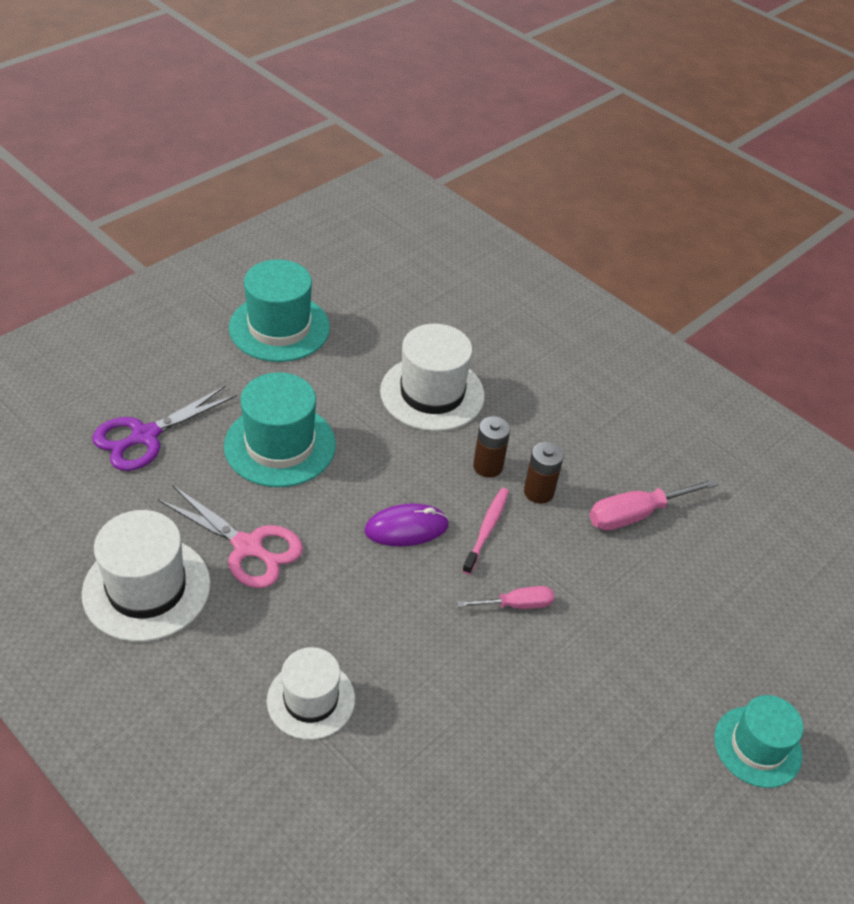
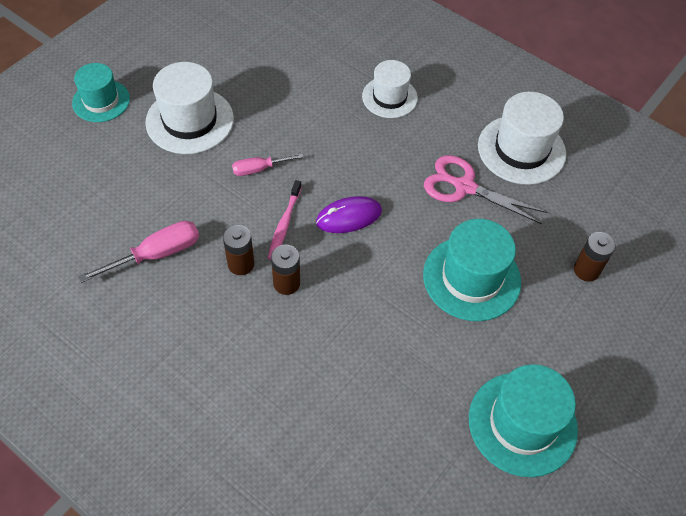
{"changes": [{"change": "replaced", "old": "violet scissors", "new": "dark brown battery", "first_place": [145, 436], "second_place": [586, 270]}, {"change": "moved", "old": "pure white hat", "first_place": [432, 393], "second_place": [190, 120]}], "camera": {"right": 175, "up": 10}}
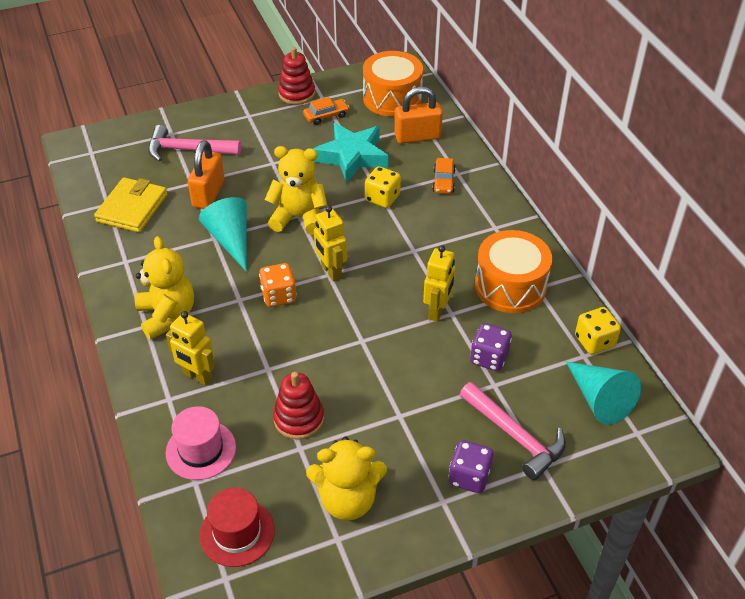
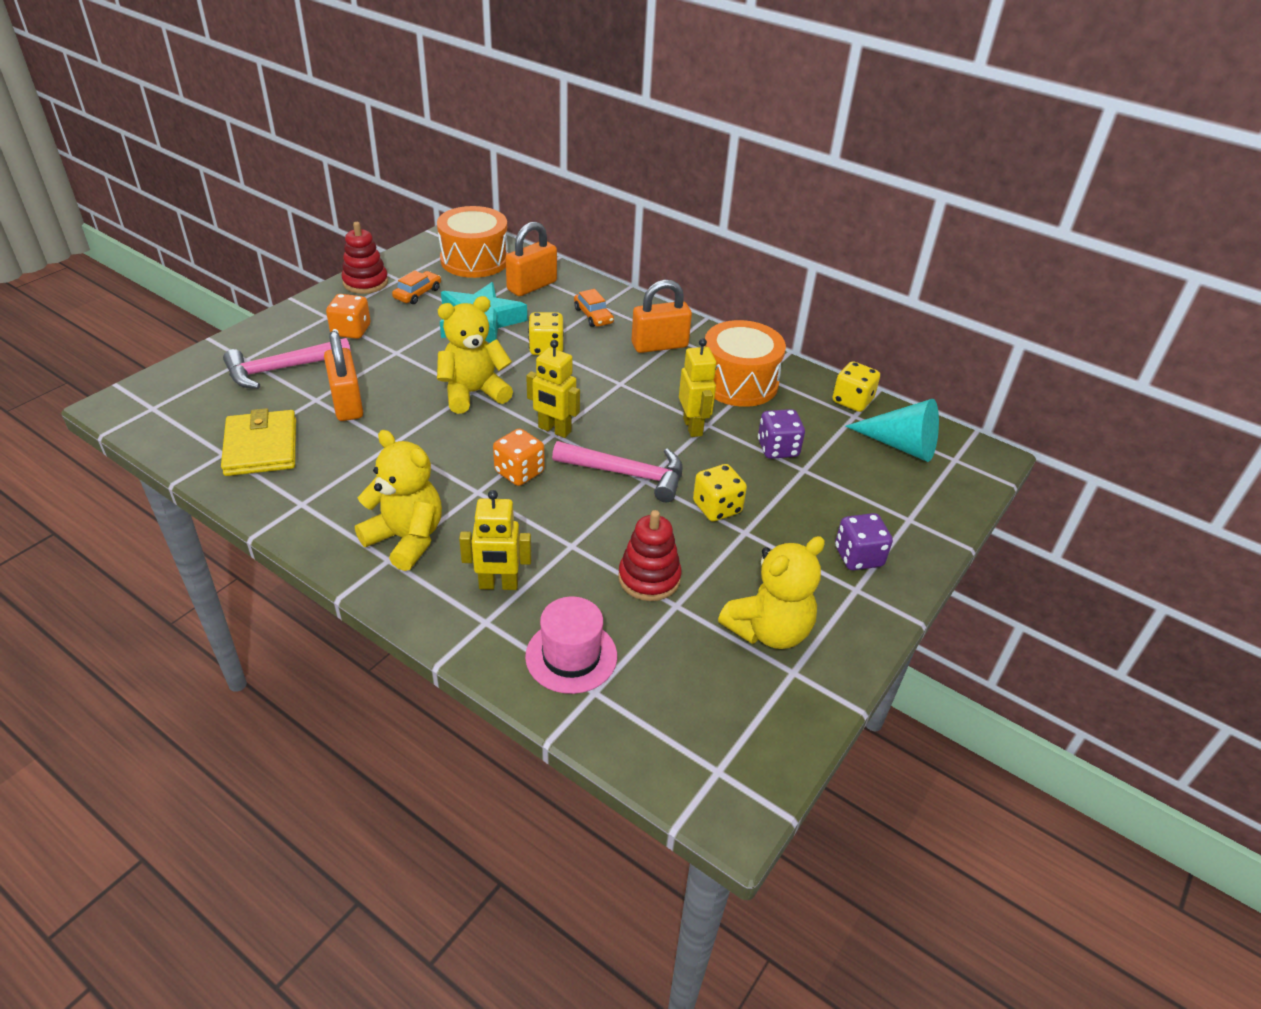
{"changes": [{"change": "removed", "old": "turquoise solid cone", "first_place": [231, 240]}, {"change": "removed", "old": "crimson hat", "first_place": [237, 533]}, {"change": "moved", "old": "rosy carpenter's hammer", "first_place": [515, 436], "second_place": [627, 474]}, {"change": "added", "new": "bright orange game die", "second_place": [351, 331]}, {"change": "added", "new": "bright orange padlock", "second_place": [659, 345]}, {"change": "added", "new": "yellow game die", "second_place": [717, 508]}], "camera": {"right": -35, "up": -5}}
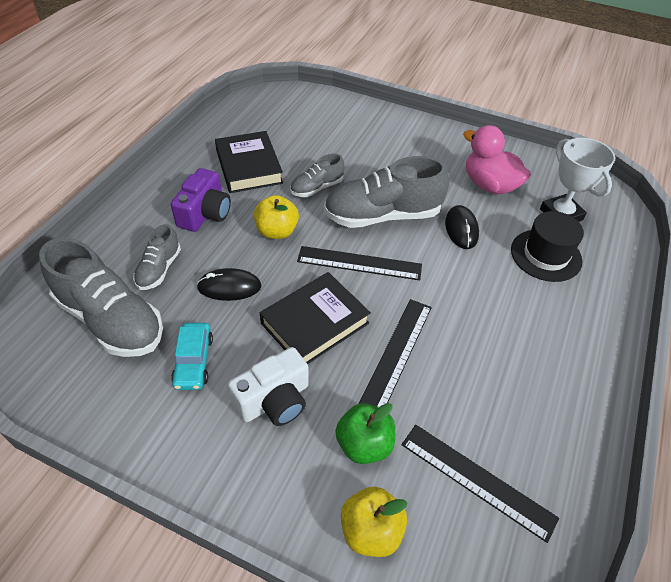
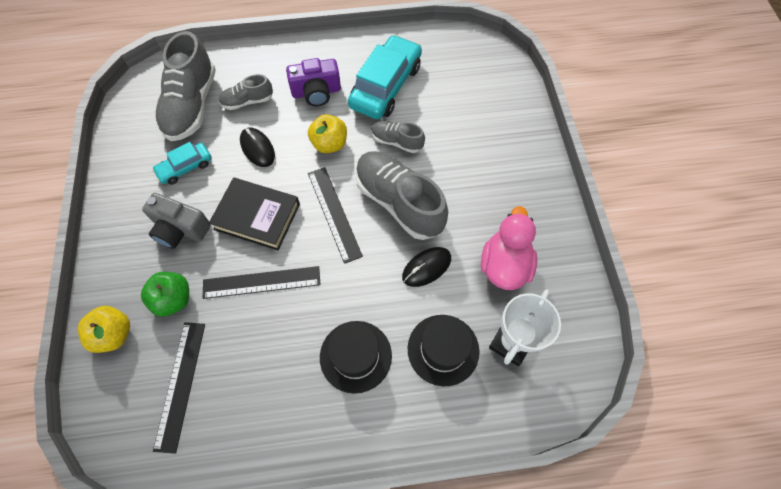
{"changes": [{"change": "replaced", "old": "ebony hardback", "new": "turquoise car", "first_place": [248, 167], "second_place": [386, 86]}, {"change": "recoloured", "old": "pure white compact camera", "new": "ash-grey compact camera", "first_place": [274, 400], "second_place": [180, 229]}, {"change": "added", "new": "ebony hat", "second_place": [355, 356]}], "camera": {"right": 60, "up": 15}}
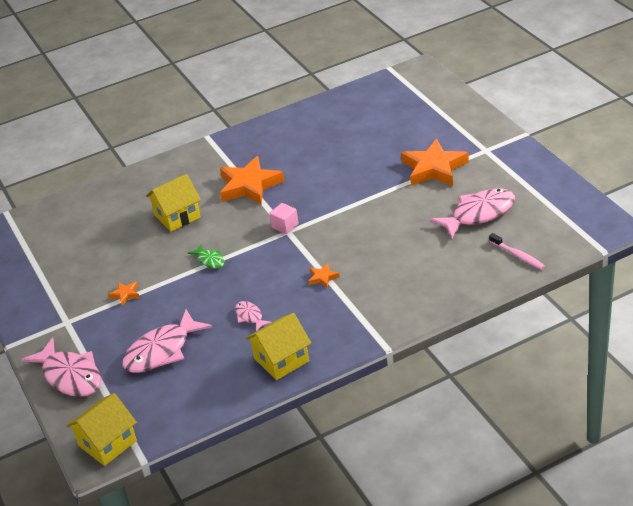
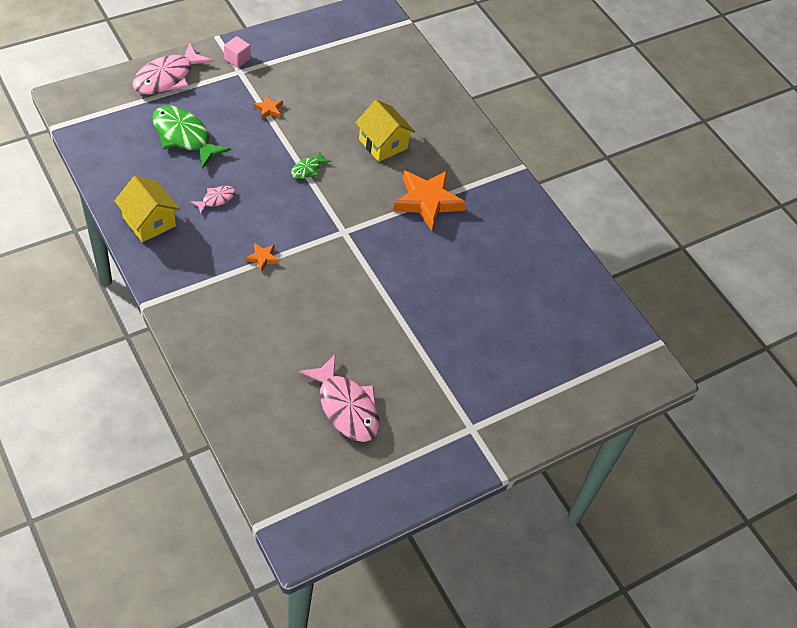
{"changes": [{"change": "removed", "old": "yellow cottage", "first_place": [107, 443]}, {"change": "recoloured", "old": "rosy fish figure", "new": "emerald fish figure", "first_place": [162, 351], "second_place": [184, 136]}, {"change": "moved", "old": "rosy solid cube", "first_place": [285, 226], "second_place": [237, 59]}, {"change": "removed", "old": "bright orange star shape", "first_place": [434, 168]}, {"change": "removed", "old": "rosy toothbrush", "first_place": [518, 255]}], "camera": {"right": 75, "up": 15}}
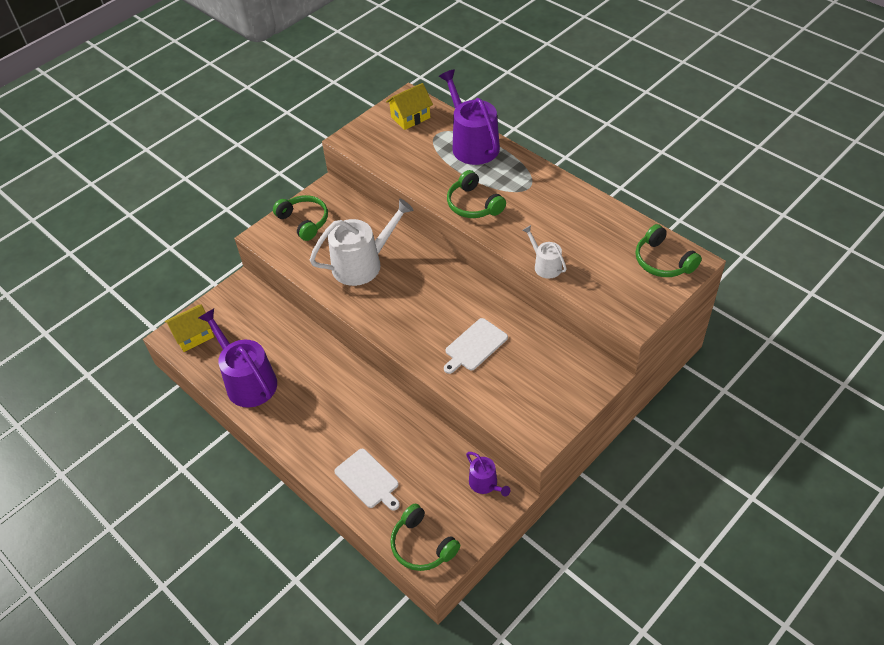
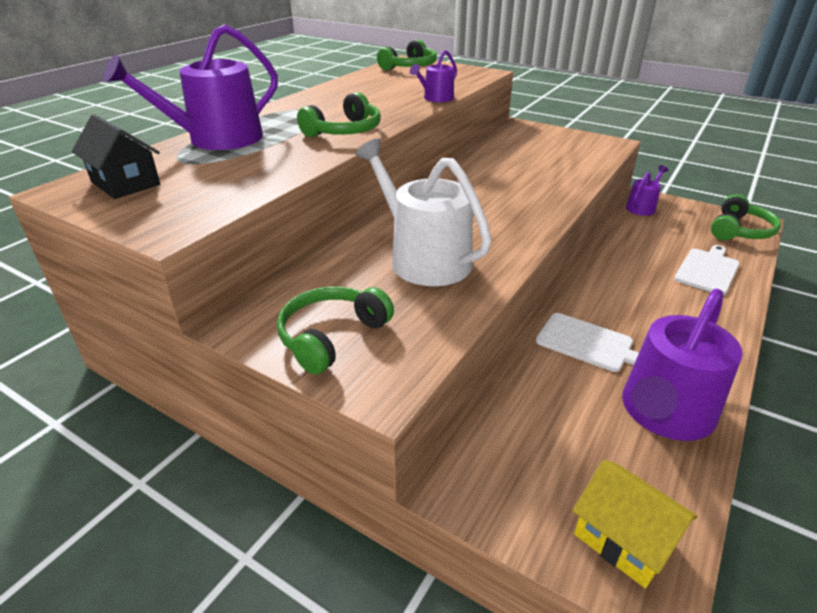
{"changes": [{"change": "recoloured", "old": "yellow cottage", "new": "ebony cottage", "first_place": [410, 117], "second_place": [125, 183]}, {"change": "moved", "old": "pure white chopping board", "first_place": [475, 346], "second_place": [588, 343]}, {"change": "recoloured", "old": "pure white sprinkling can", "new": "violet sprinkling can", "first_place": [545, 265], "second_place": [436, 98]}], "camera": {"right": -105, "up": -15}}
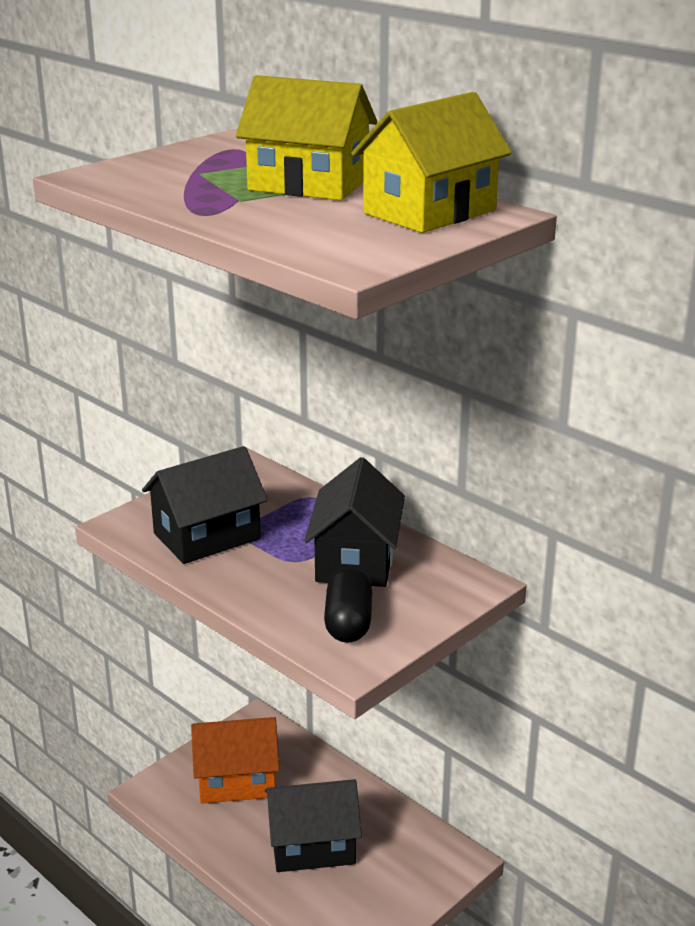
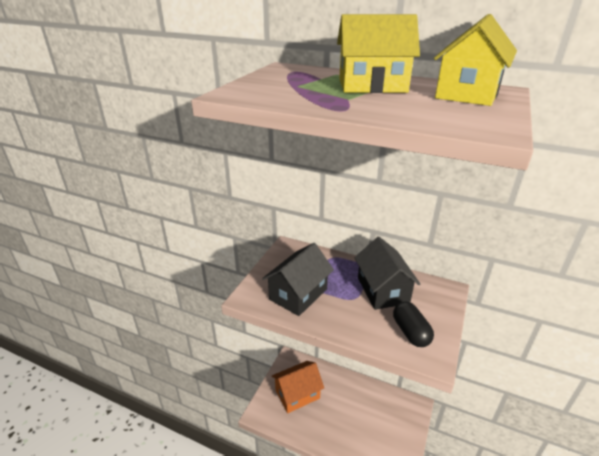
{"changes": [{"change": "removed", "old": "ebony cottage", "first_place": [312, 845]}], "camera": {"right": -20, "up": 5}}
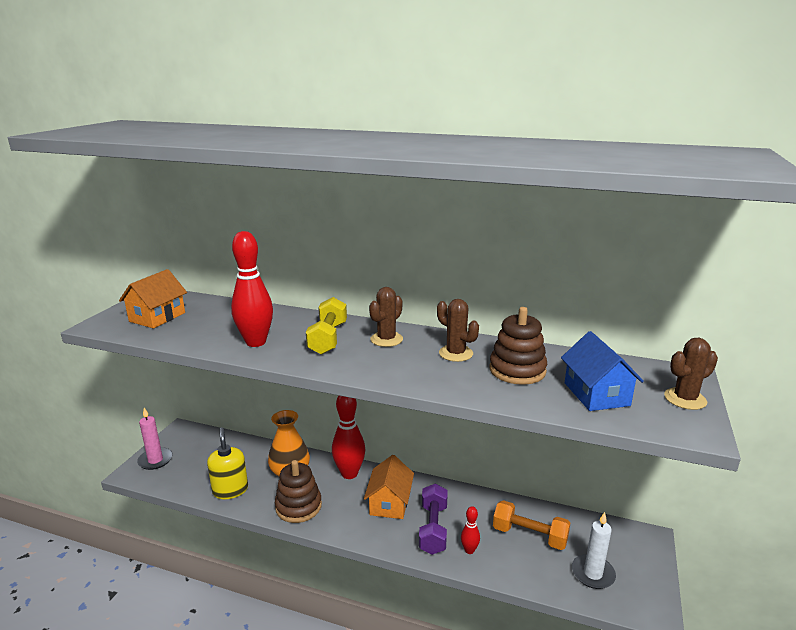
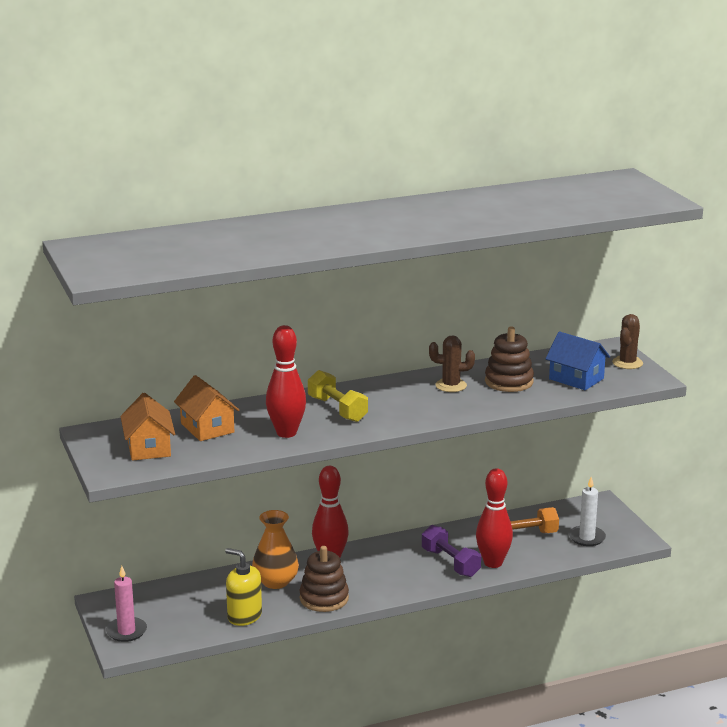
{"changes": [{"change": "moved", "old": "bright orange cottage", "first_place": [389, 503], "second_place": [207, 428]}, {"change": "removed", "old": "dark brown cactus", "first_place": [386, 339]}, {"change": "resized", "old": "crimson bowling pin", "first_place": [469, 550], "second_place": [493, 563], "factor": 2.04}], "camera": {"right": -40, "up": 0}}
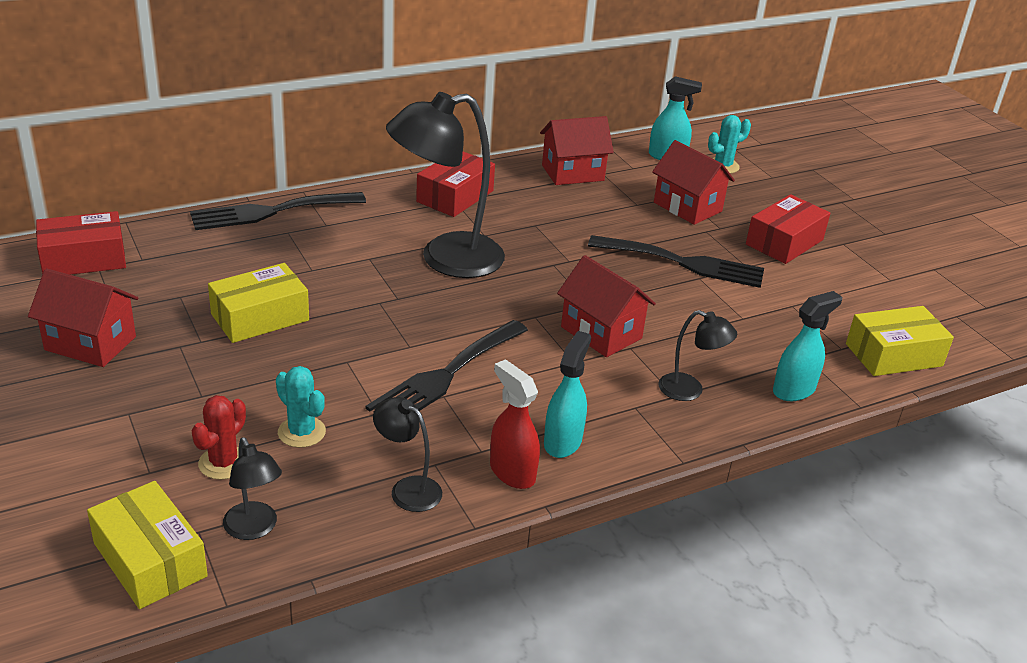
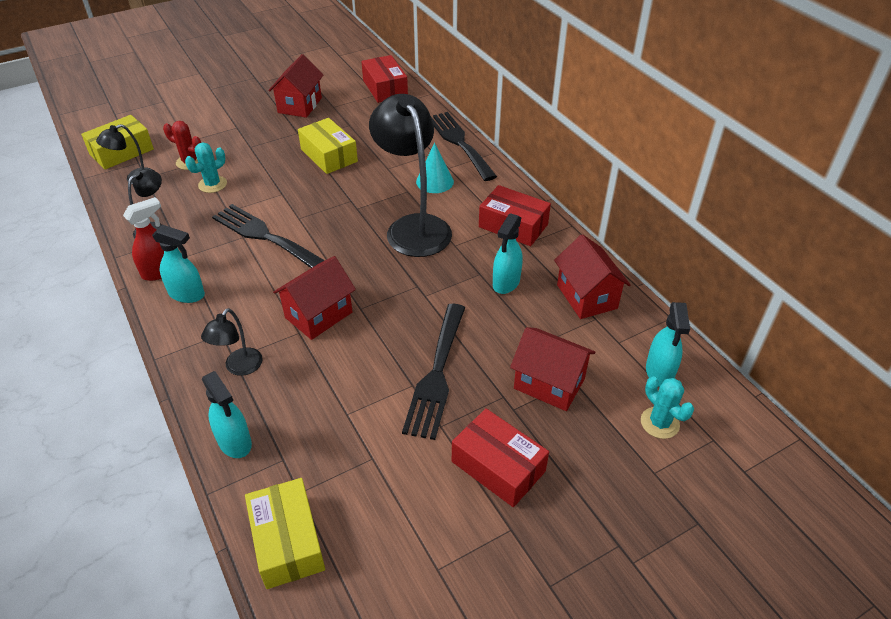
{"changes": [{"change": "turned", "old": "crimson cottage", "first_place": [687, 207], "second_place": [549, 384], "degrees": 75}, {"change": "added", "new": "turquoise solid cone", "second_place": [435, 181]}, {"change": "added", "new": "turquoise sprayer", "second_place": [506, 283]}], "camera": {"right": 90, "up": 10}}
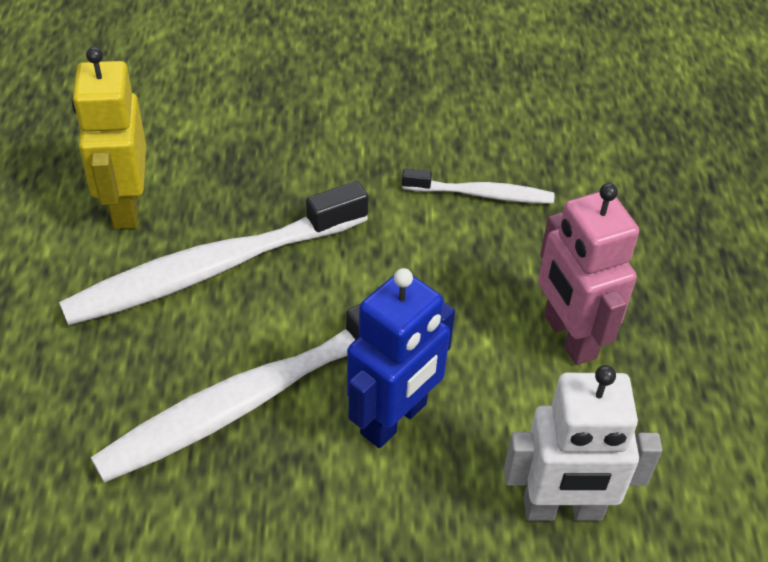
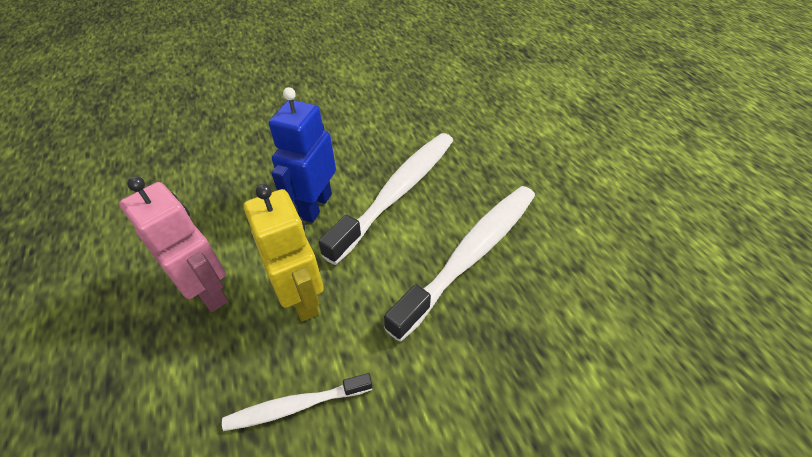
{"changes": [{"change": "moved", "old": "yellow robot figure", "first_place": [125, 206], "second_place": [303, 298]}, {"change": "removed", "old": "pure white robot figure", "first_place": [562, 509]}], "camera": {"right": 160, "up": 0}}
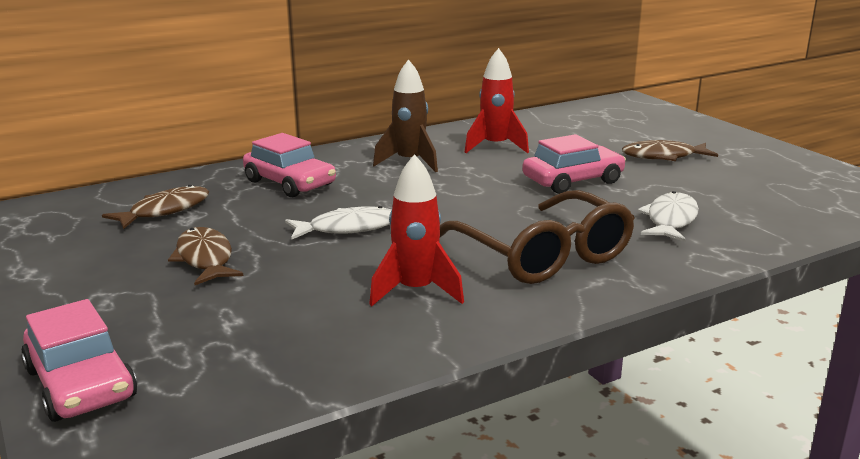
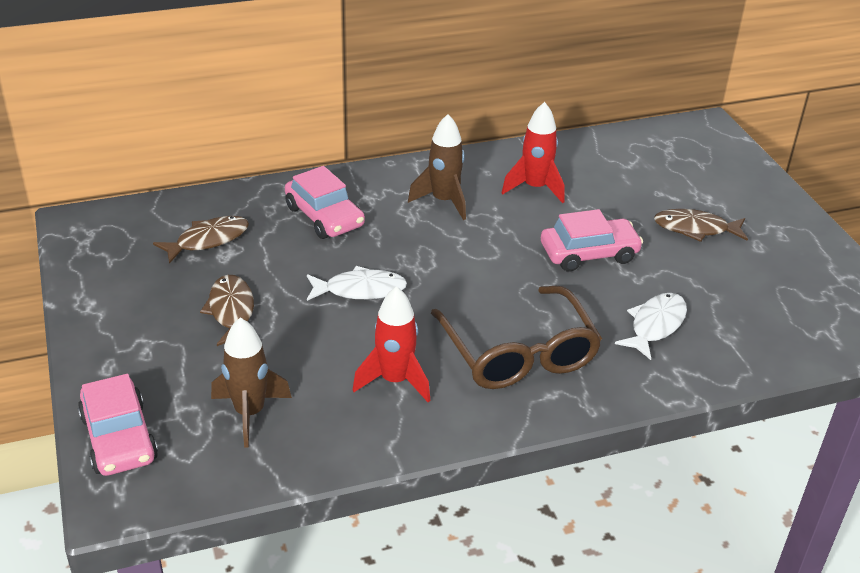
{"changes": [{"change": "added", "new": "dark brown spaceship", "second_place": [249, 413]}], "camera": {"right": 10, "up": 15}}
